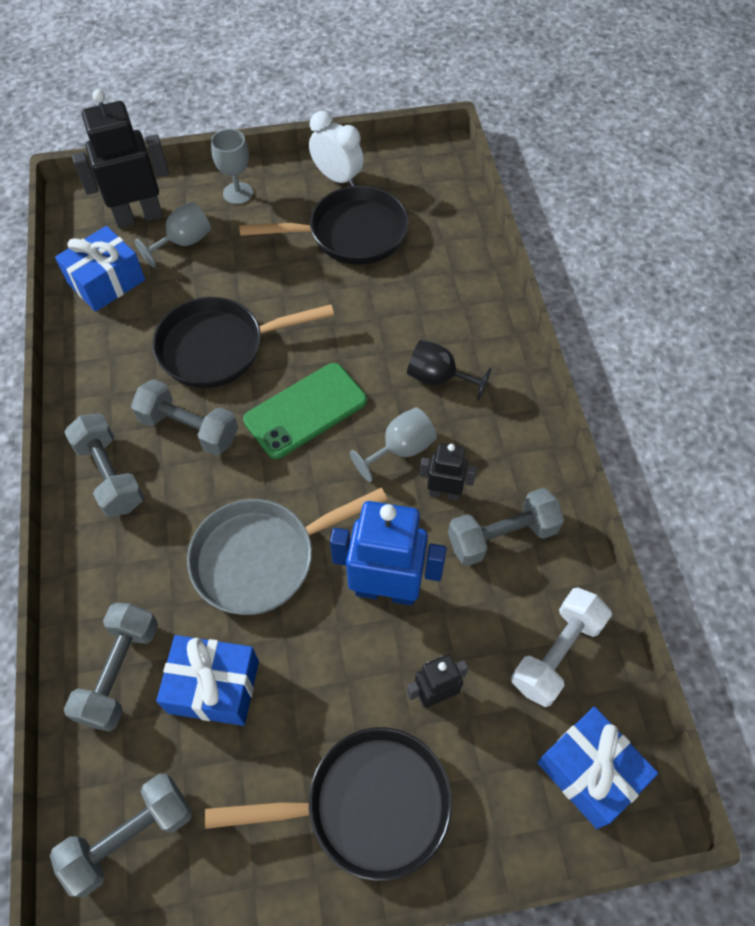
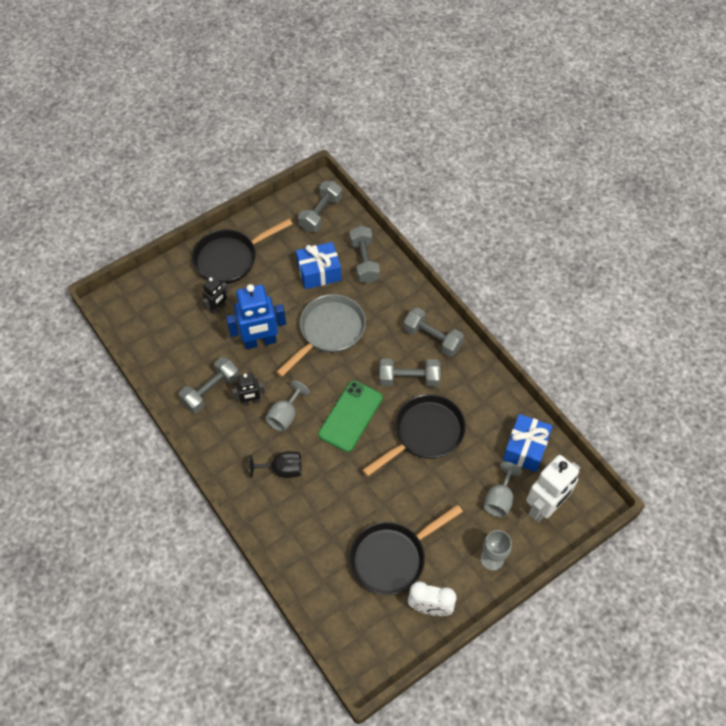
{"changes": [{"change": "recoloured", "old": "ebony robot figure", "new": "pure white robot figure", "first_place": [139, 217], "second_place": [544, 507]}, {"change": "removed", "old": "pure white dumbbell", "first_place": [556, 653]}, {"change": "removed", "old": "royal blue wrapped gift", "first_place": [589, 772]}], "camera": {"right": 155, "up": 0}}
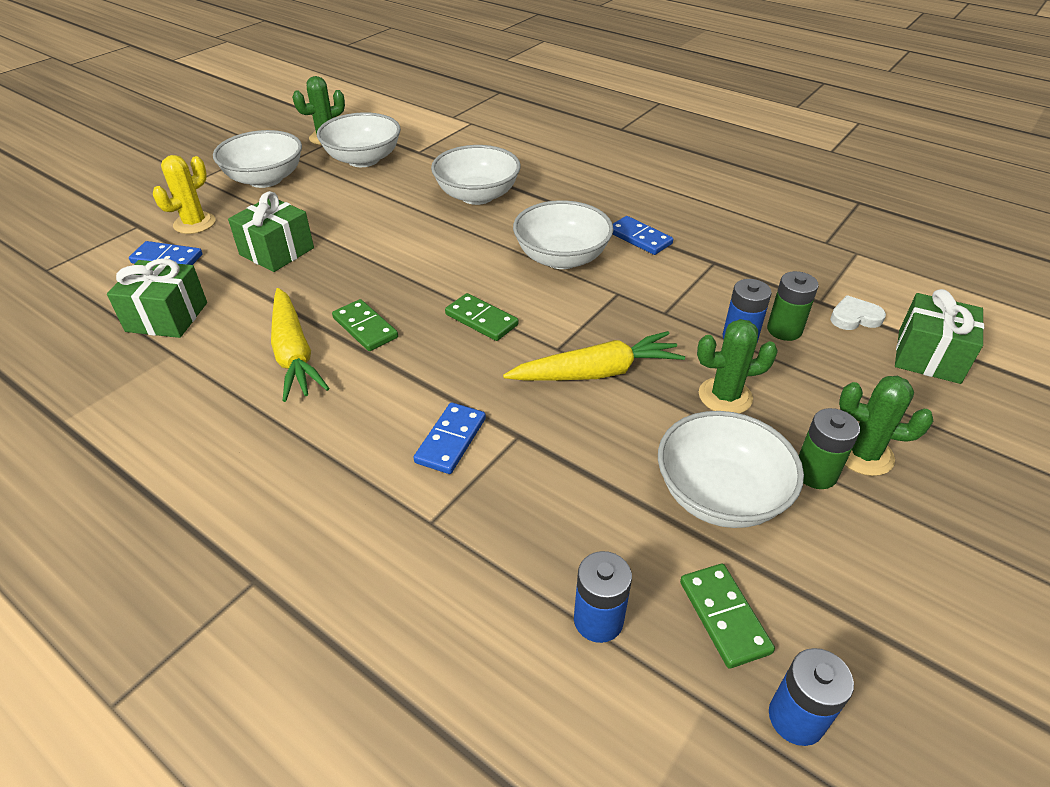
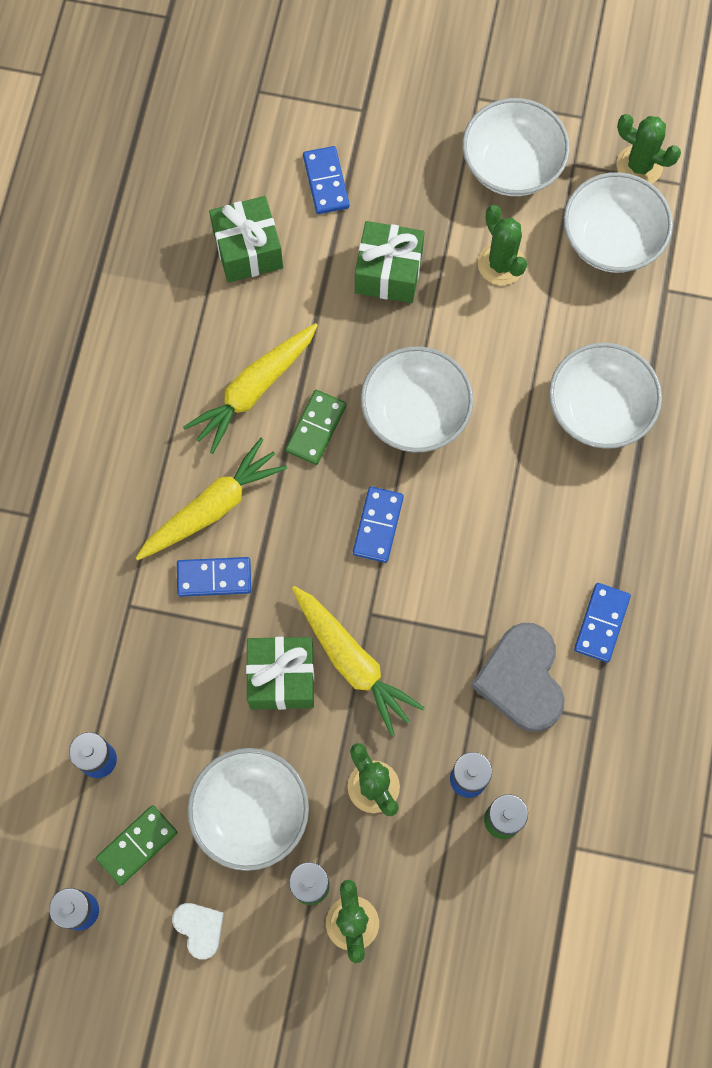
{"changes": [{"change": "removed", "old": "yellow cactus", "first_place": [194, 223]}, {"change": "recoloured", "old": "emerald domino piece", "new": "royal blue domino piece", "first_place": [481, 319], "second_place": [378, 525]}, {"change": "moved", "old": "pure white deep dish", "first_place": [561, 258], "second_place": [415, 413]}, {"change": "moved", "old": "pure white heart shape", "first_place": [854, 317], "second_place": [199, 928]}, {"change": "moved", "old": "emerald wrapped gift", "first_place": [928, 356], "second_place": [281, 678]}, {"change": "added", "new": "yellow root vegetable", "second_place": [212, 507]}, {"change": "added", "new": "ash-grey heart shape", "second_place": [521, 679]}, {"change": "added", "new": "emerald cactus", "second_place": [501, 264]}], "camera": {"right": 65, "up": 30}}
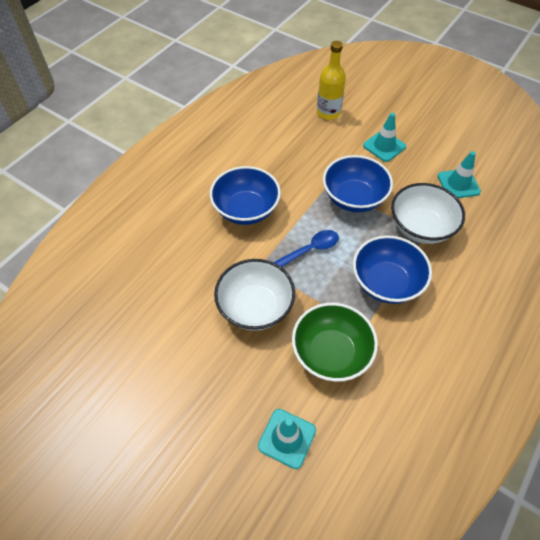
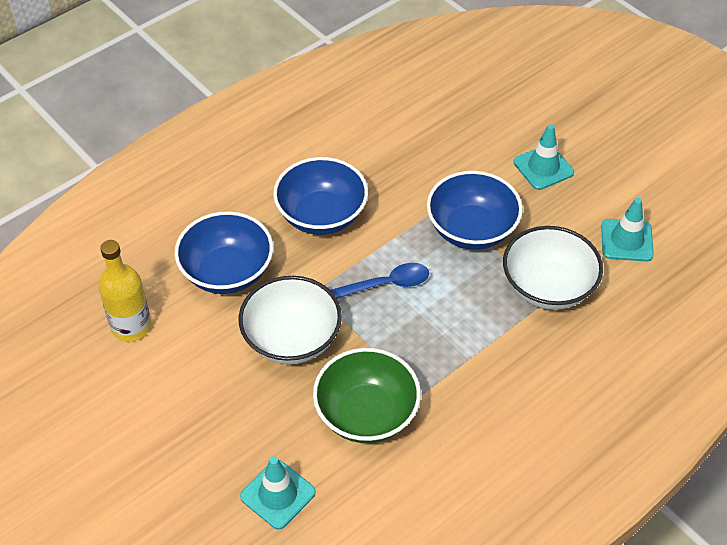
{"changes": [{"change": "moved", "old": "yellow bottle", "first_place": [328, 113], "second_place": [131, 326]}, {"change": "moved", "old": "royal blue deep dish", "first_place": [386, 283], "second_place": [227, 272]}], "camera": {"right": 15, "up": -5}}
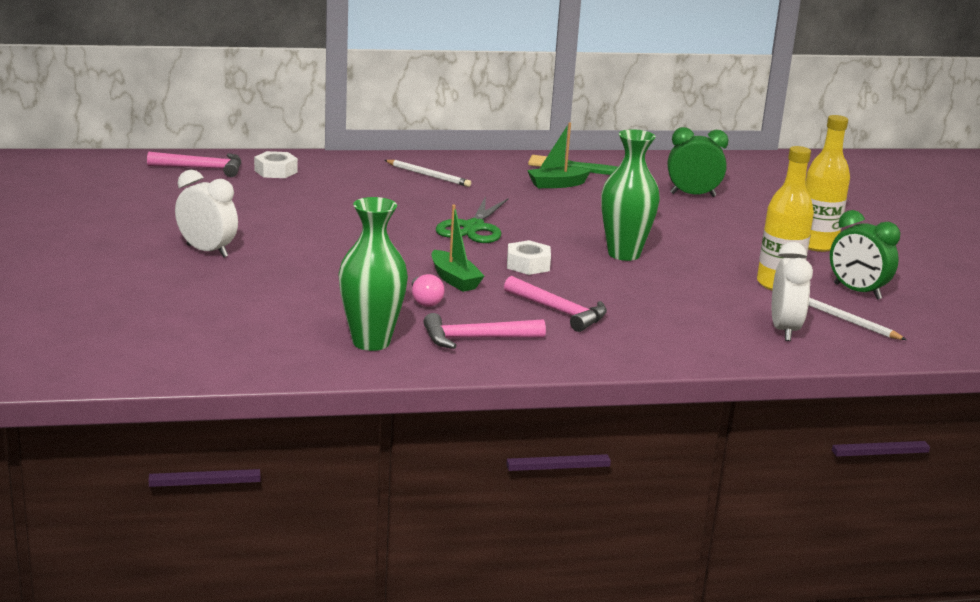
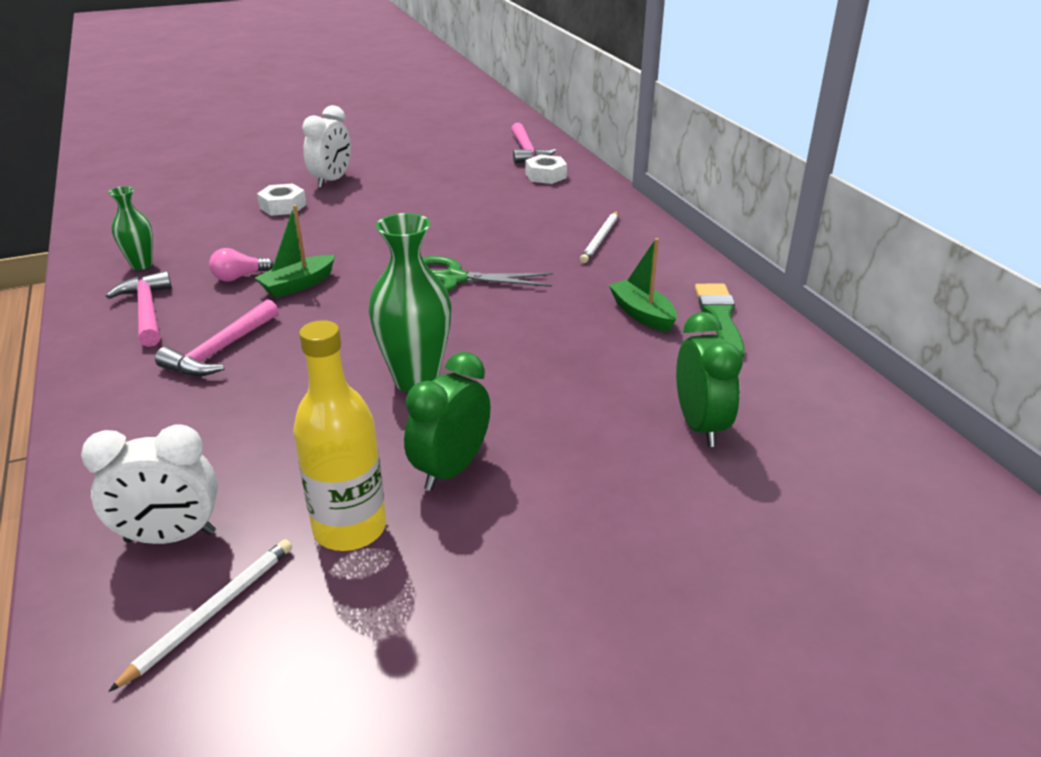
{"changes": [{"change": "resized", "old": "emerald flower vase", "first_place": [371, 342], "second_place": [141, 265], "factor": 0.58}, {"change": "moved", "old": "pure white hex nut", "first_place": [528, 265], "second_place": [283, 206]}, {"change": "removed", "old": "yellow bottle", "first_place": [816, 245]}, {"change": "moved", "old": "emerald alarm clock", "first_place": [857, 291], "second_place": [451, 469]}], "camera": {"right": 80, "up": 10}}
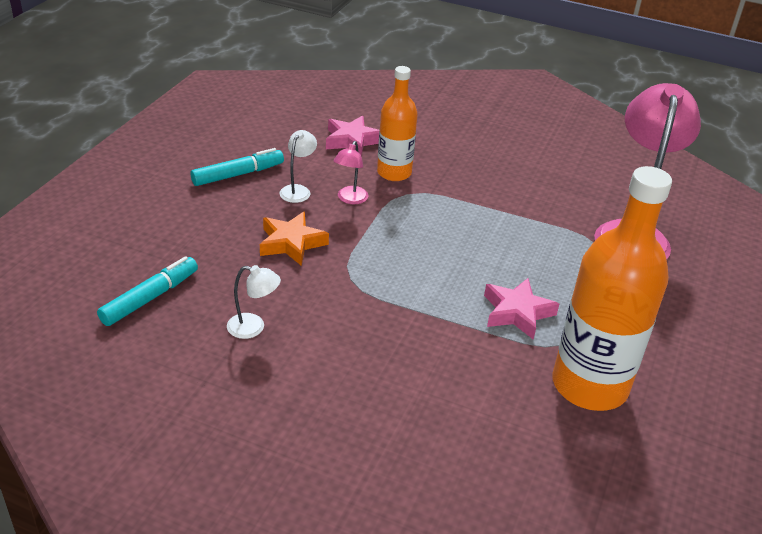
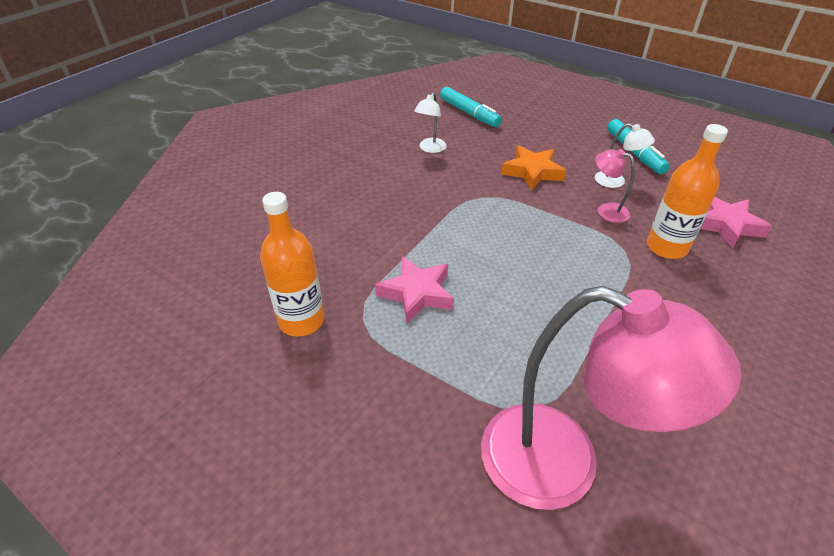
{"changes": [{"change": "resized", "old": "bright orange bottle", "first_place": [589, 385], "second_place": [301, 320], "factor": 0.59}], "camera": {"right": 105, "up": 5}}
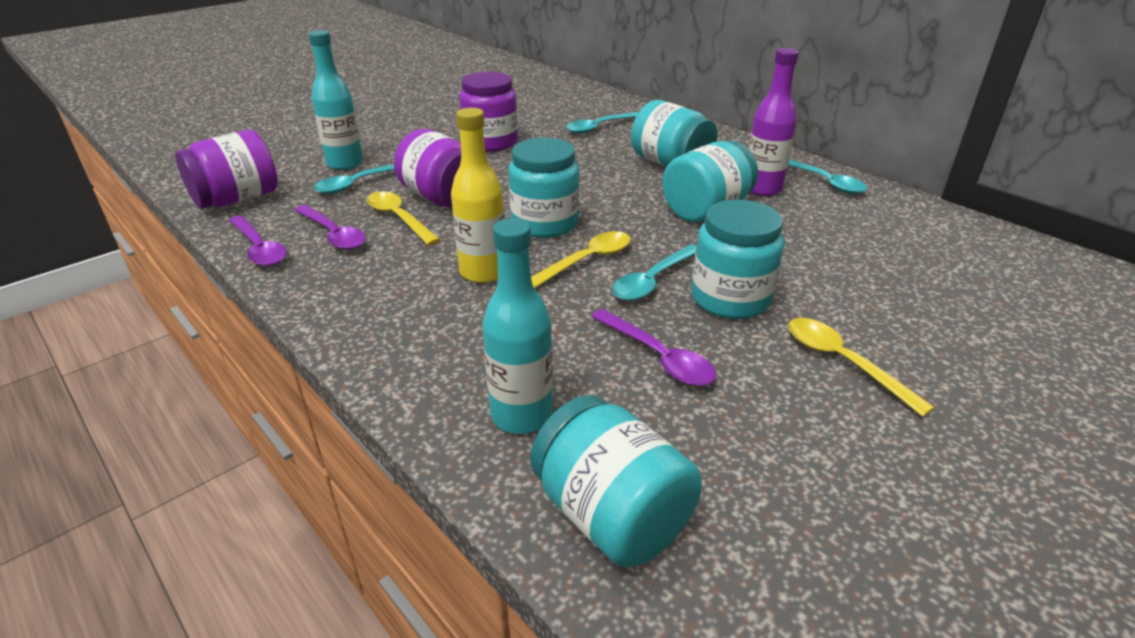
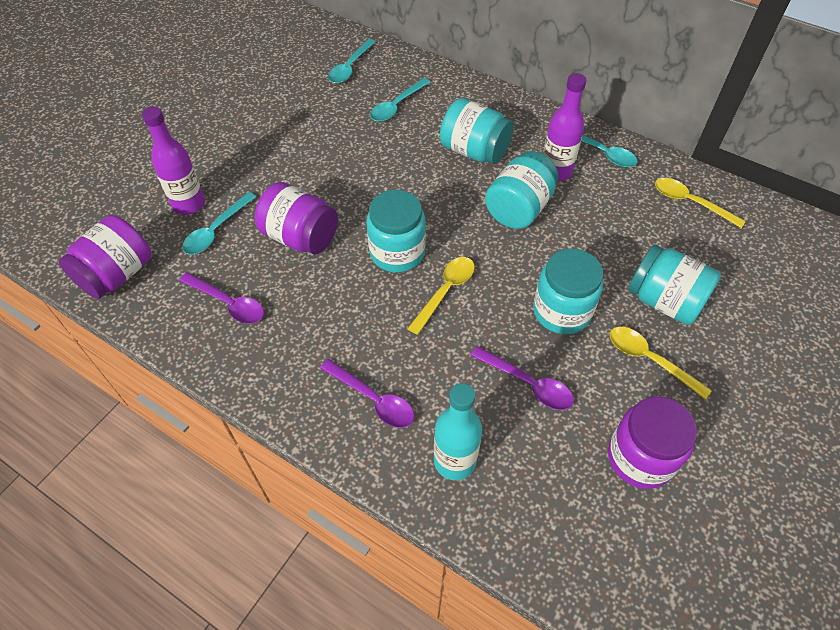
{"changes": [{"change": "moved", "old": "violet teaspoon", "first_place": [259, 249], "second_place": [373, 400]}, {"change": "recoloured", "old": "turquoise bottle", "new": "violet bottle", "first_place": [345, 163], "second_place": [189, 204]}, {"change": "moved", "old": "yellow teaspoon", "first_place": [398, 218], "second_place": [690, 202]}, {"change": "removed", "old": "yellow bottle", "first_place": [483, 272]}, {"change": "moved", "old": "violet jar", "first_place": [491, 142], "second_place": [640, 458]}, {"change": "moved", "old": "turquoise jar", "first_place": [611, 515], "second_place": [664, 301]}, {"change": "moved", "old": "turquoise teaspoon", "first_place": [652, 281], "second_place": [350, 68]}], "camera": {"right": -15, "up": 20}}
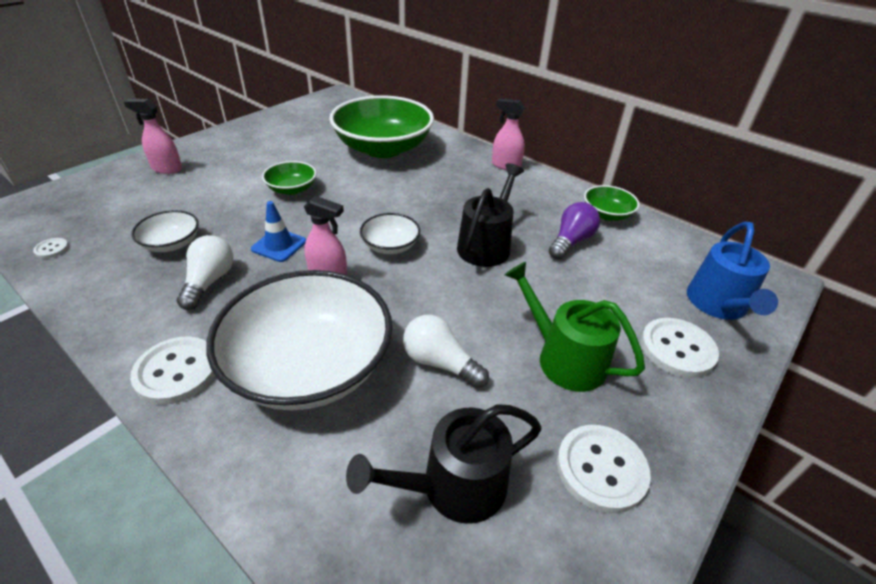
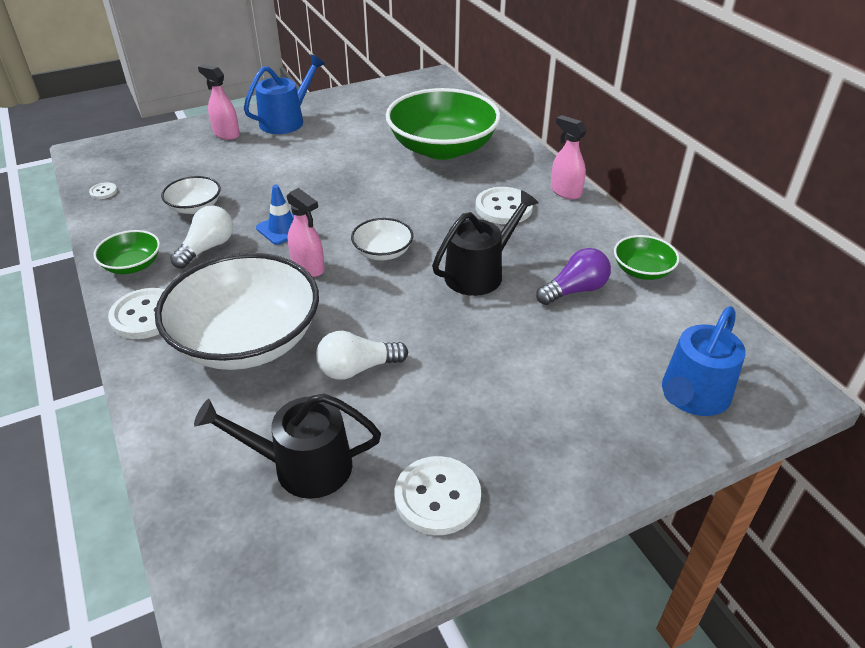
{"changes": [{"change": "moved", "old": "emerald deep dish", "first_place": [292, 189], "second_place": [132, 265]}, {"change": "turned", "old": "pure white bulb", "first_place": [440, 363], "second_place": [357, 368], "degrees": -75}, {"change": "removed", "old": "emerald sprinkling can", "first_place": [564, 358]}, {"change": "moved", "old": "pure white sewing button", "first_place": [677, 349], "second_place": [503, 208]}, {"change": "added", "new": "royal blue sprinkling can", "second_place": [286, 121]}], "camera": {"right": 25, "up": 0}}
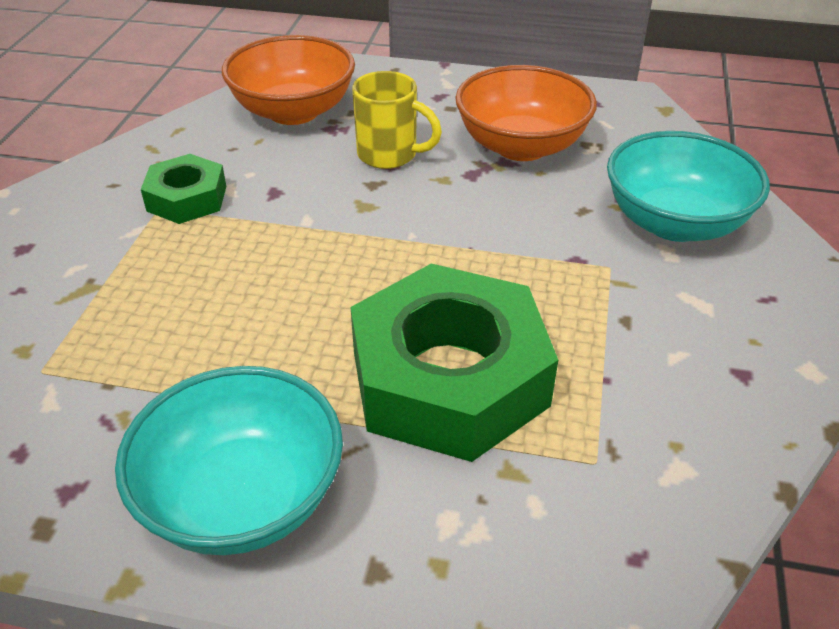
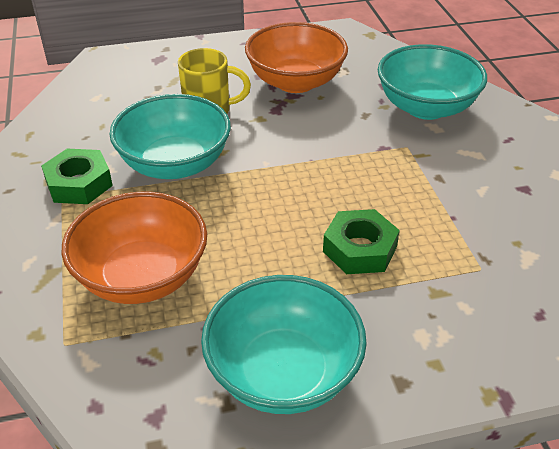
{"changes": [{"change": "moved", "old": "bright orange deep dish", "first_place": [293, 111], "second_place": [142, 276]}, {"change": "resized", "old": "emerald hex nut", "first_place": [449, 379], "second_place": [360, 249], "factor": 0.51}, {"change": "added", "new": "turquoise deep dish", "second_place": [175, 164]}], "camera": {"right": -25, "up": 0}}
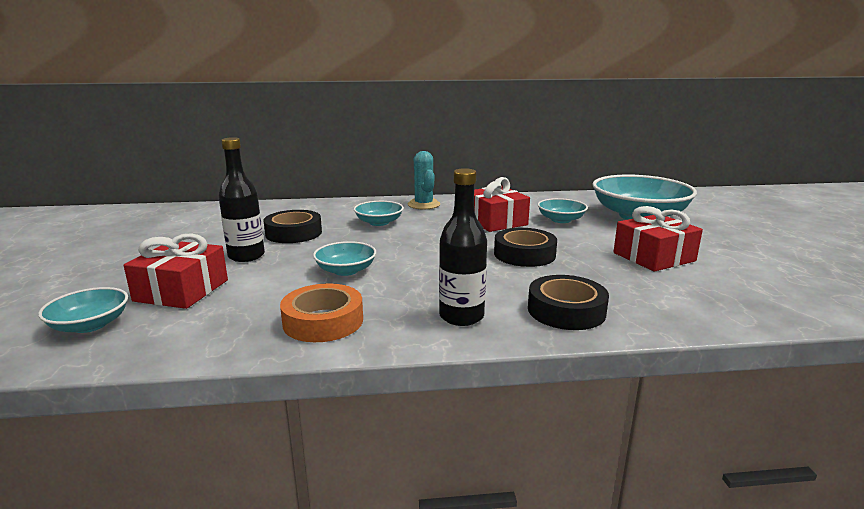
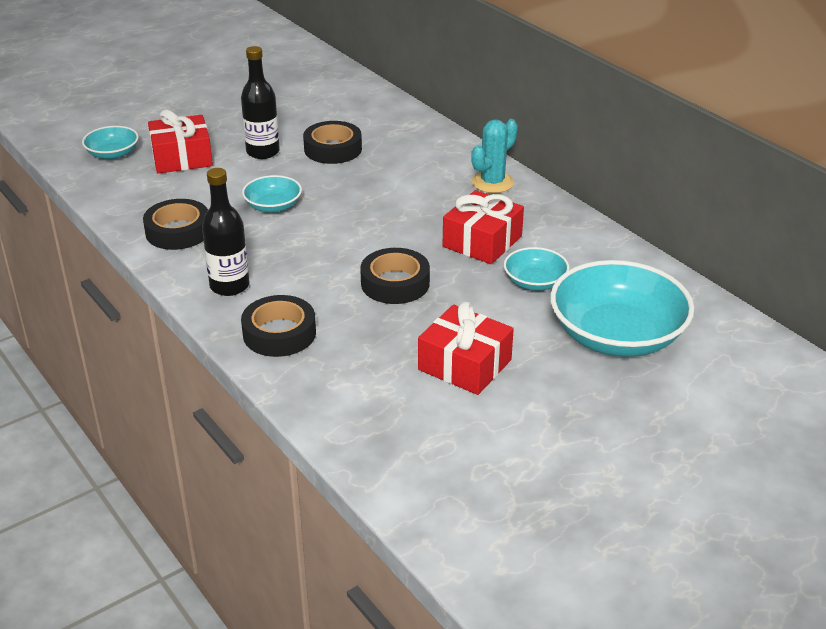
{"changes": [{"change": "recoloured", "old": "bright orange roll of tape", "new": "ebony roll of tape", "first_place": [323, 321], "second_place": [178, 231]}, {"change": "removed", "old": "turquoise deep dish", "first_place": [379, 222]}], "camera": {"right": 60, "up": 15}}
